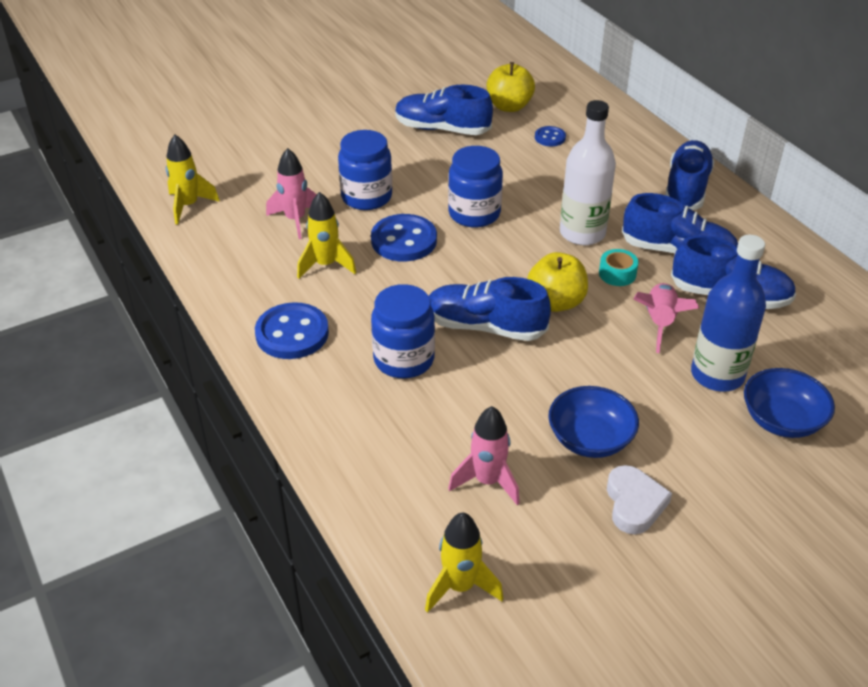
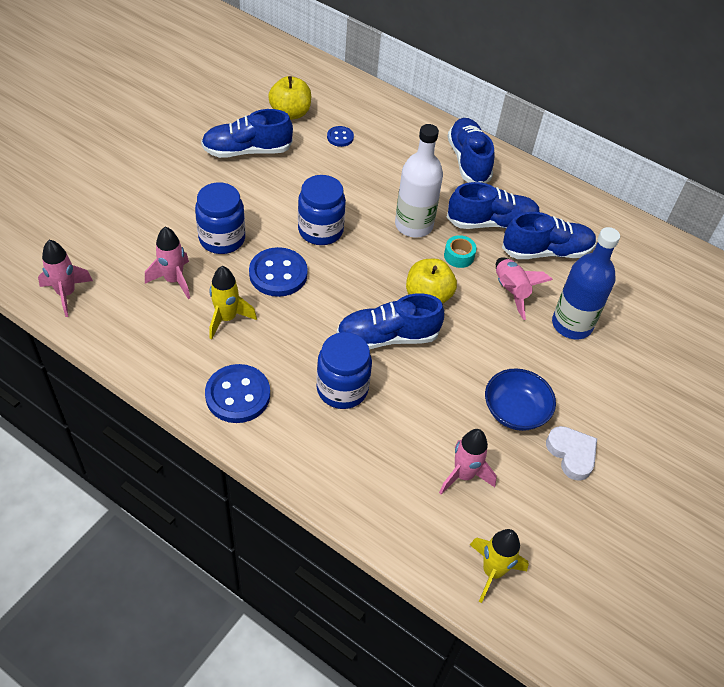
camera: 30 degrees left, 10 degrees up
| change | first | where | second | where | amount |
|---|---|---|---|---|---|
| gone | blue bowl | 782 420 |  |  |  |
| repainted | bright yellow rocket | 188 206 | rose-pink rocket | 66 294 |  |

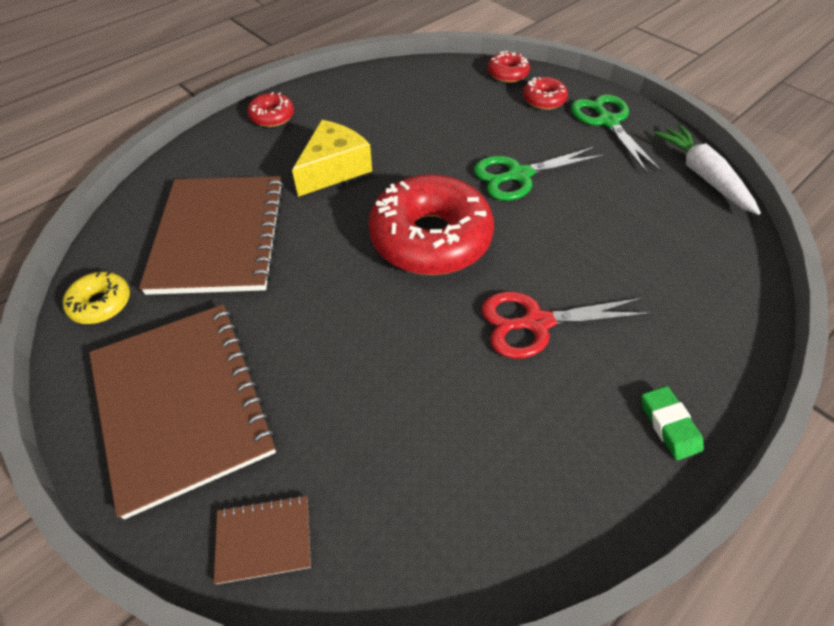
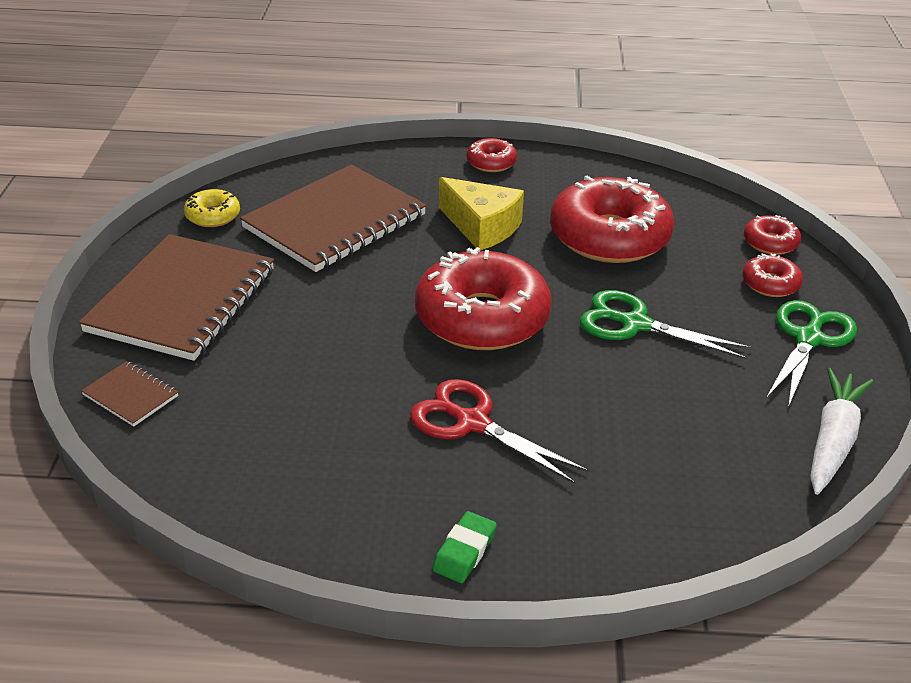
camera: 45 degrees right, 15 degrees down
| change | first | where | second | where | amount |
|---|---|---|---|---|---|
| new |  |  | crimson doughnut | 609 237 |  |
| rotated | bright yellow cheese wedge | 334 169 |  | 482 227 | 45 degrees clockwise |

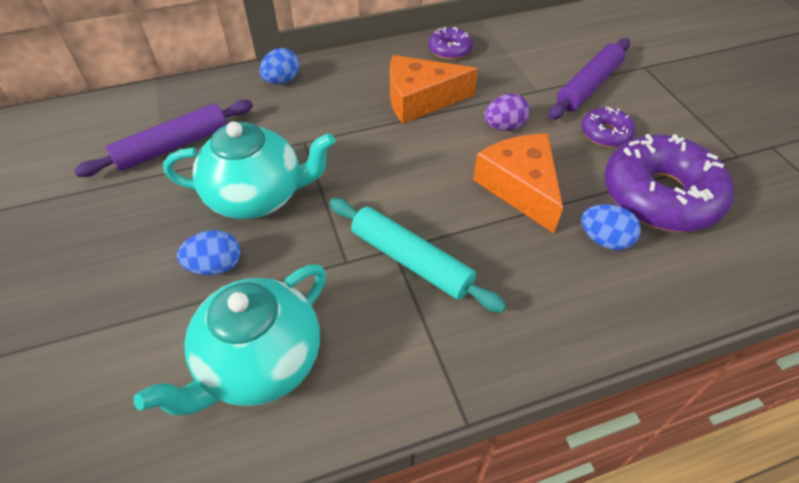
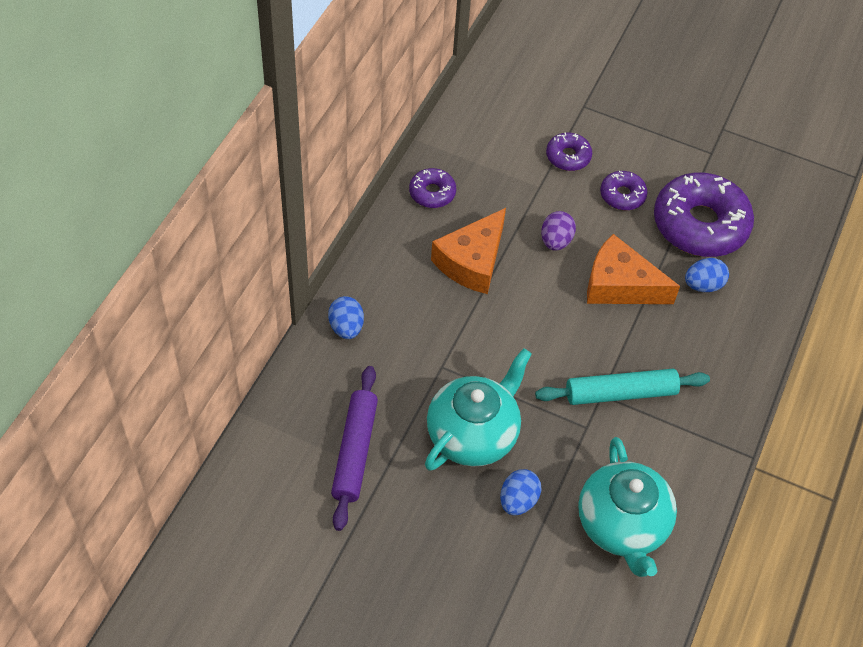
camera: 50 degrees left, 5 degrees up
| change | first | where | second | where | amount |
|---|---|---|---|---|---|
| swapped | purple rolling pin | 588 86 | purple doughnut | 568 156 |  |

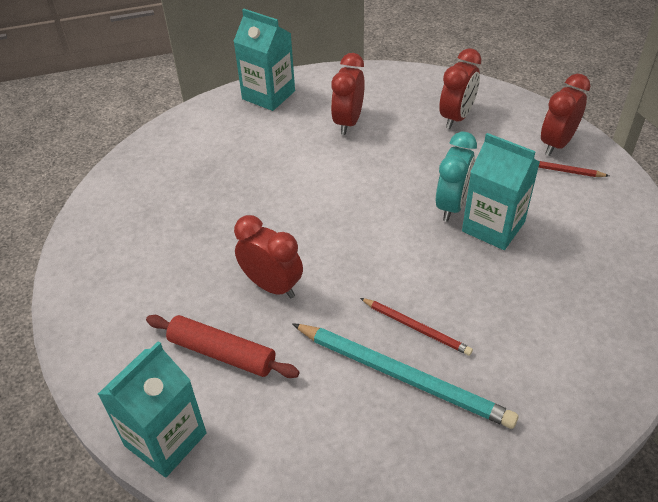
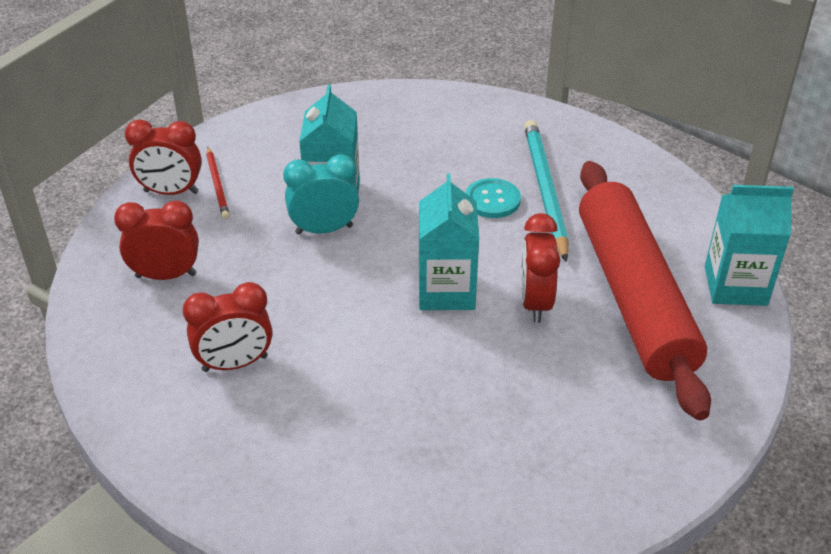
camera: 125 degrees left, 5 degrees down
| change | first | where | second | where | amount |
|---|---|---|---|---|---|
| shifted | turquoise juice carton | 268 95 |  | 446 291 |  |
| swapped | crimson lead pencil | 416 327 | turquoise shirt button | 492 200 |  |
| scaled | crimson rolling pin | 222 353 |  | 634 296 | x2.05 |

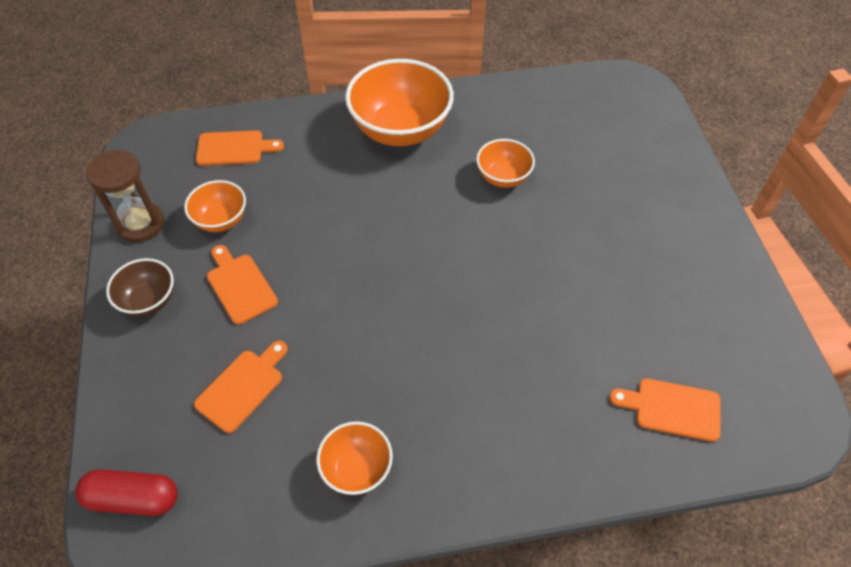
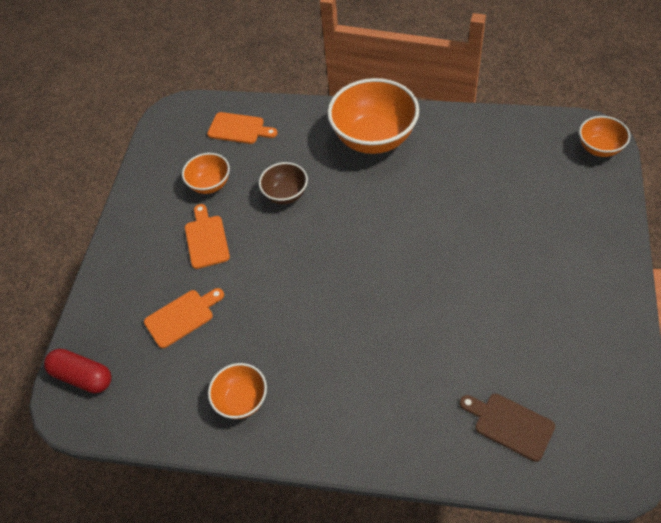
camera: 25 degrees right, 0 degrees up
| change | first | where | second | where | amount |
|---|---|---|---|---|---|
| gone | dark brown hourglass | 140 224 |  |  |  |
| shifted | dark brown bowl | 149 301 |  | 286 194 |  |
| shifted | orange bowl | 503 177 |  | 599 148 |  |
| repainted | orange bread board | 672 409 | dark brown bread board | 510 425 |  |

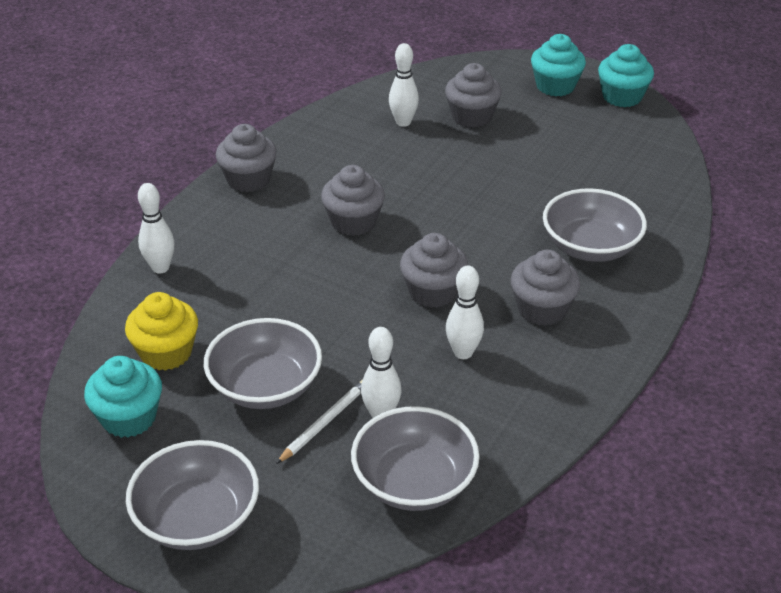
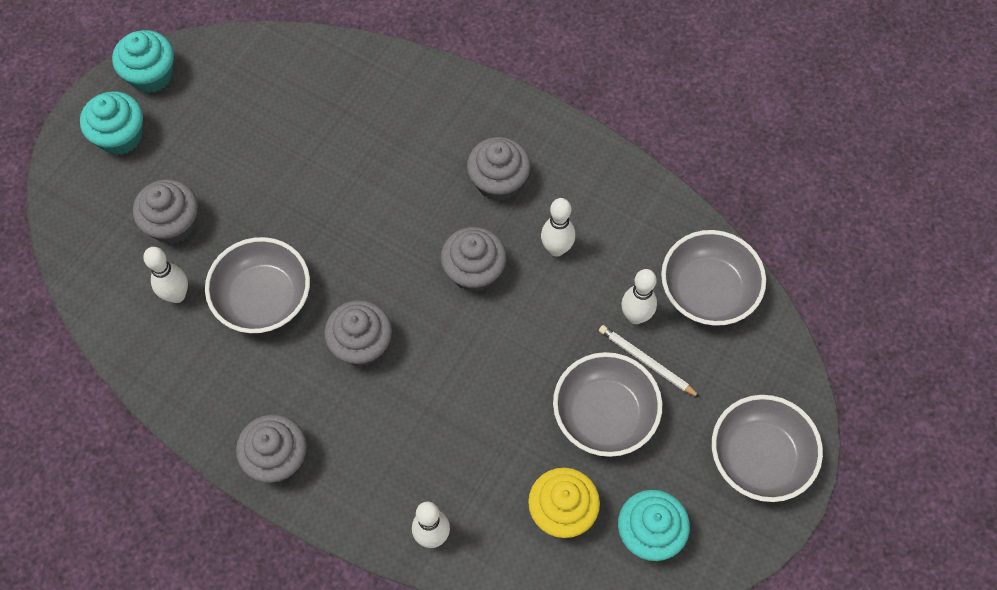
camera: 90 degrees left, 25 degrees up
| change | first | where | second | where | amount |
|---|---|---|---|---|---|
| shifted | grey bowl | 590 247 |  | 263 298 |  |

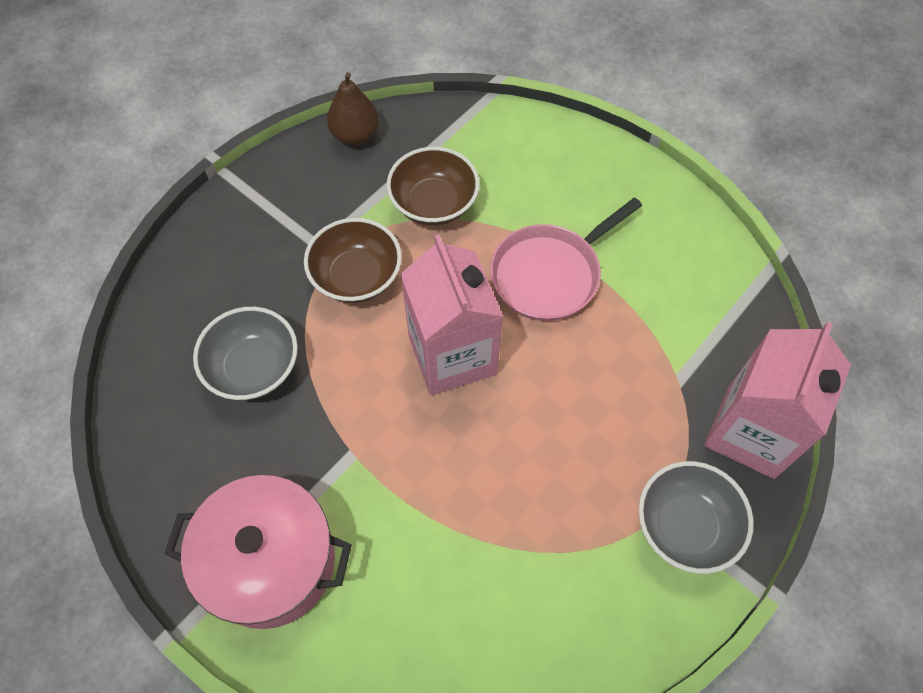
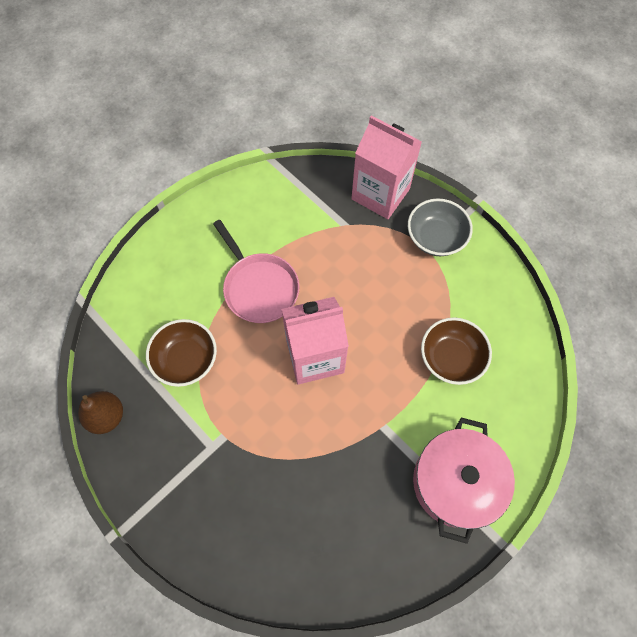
camera: 85 degrees left, 5 degrees up
| change | first | where | second | where | amount |
|---|---|---|---|---|---|
| gone | grey bowl | 254 367 |  |  |  |
| shifted | dark brown bowl | 356 276 |  | 451 358 |  |

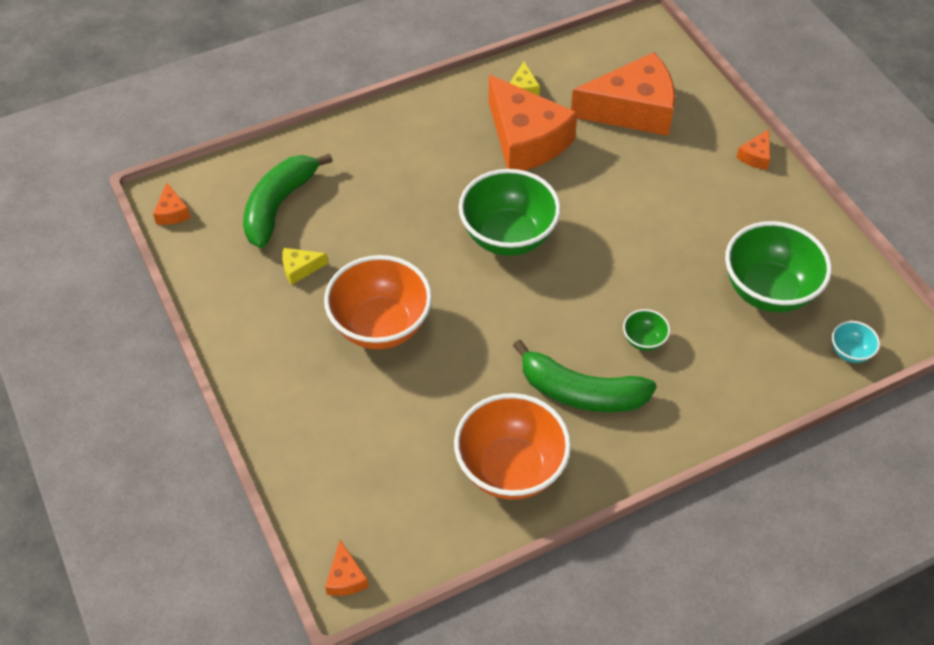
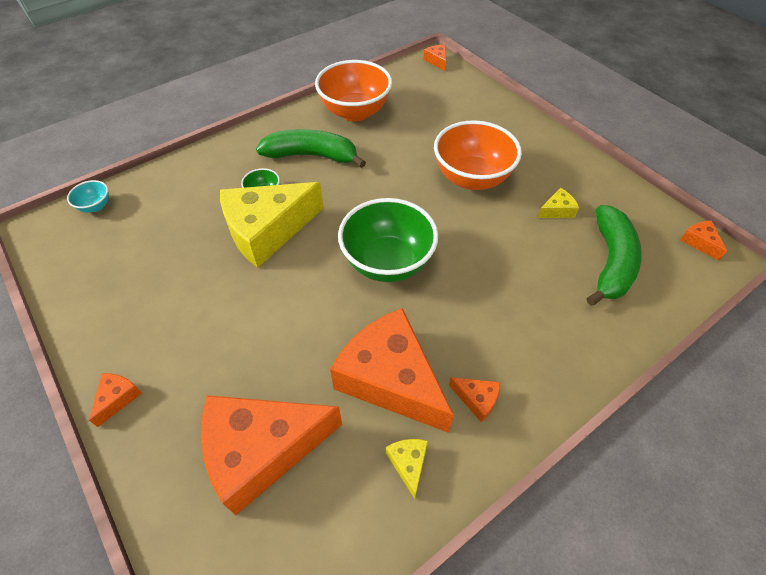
camera: 170 degrees right, 0 degrees up
| change | first | where | second | where | amount |
|---|---|---|---|---|---|
| gone | green bowl | 768 291 |  |  |  |
| new |  |  | bright yellow cheese wedge | 267 230 |  |
| new |  |  | orange cheese wedge | 477 399 |  |

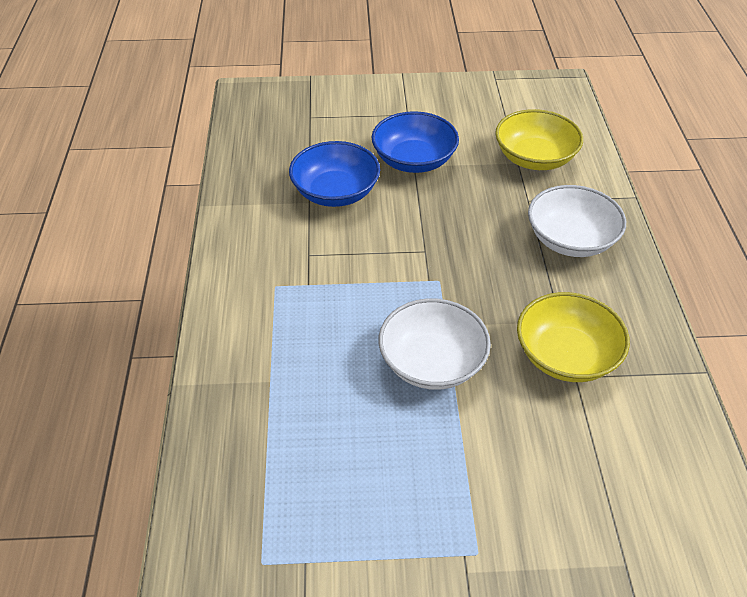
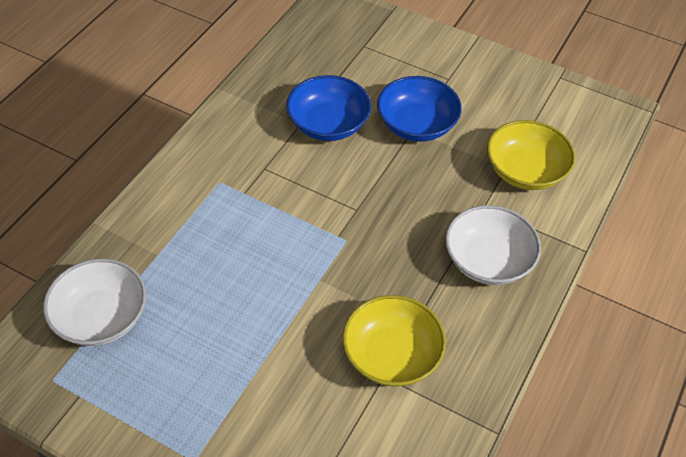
camera: 30 degrees right, 5 degrees up
| change | first | where | second | where | amount |
|---|---|---|---|---|---|
| shifted | pure white bowl | 432 362 |  | 101 317 |  |

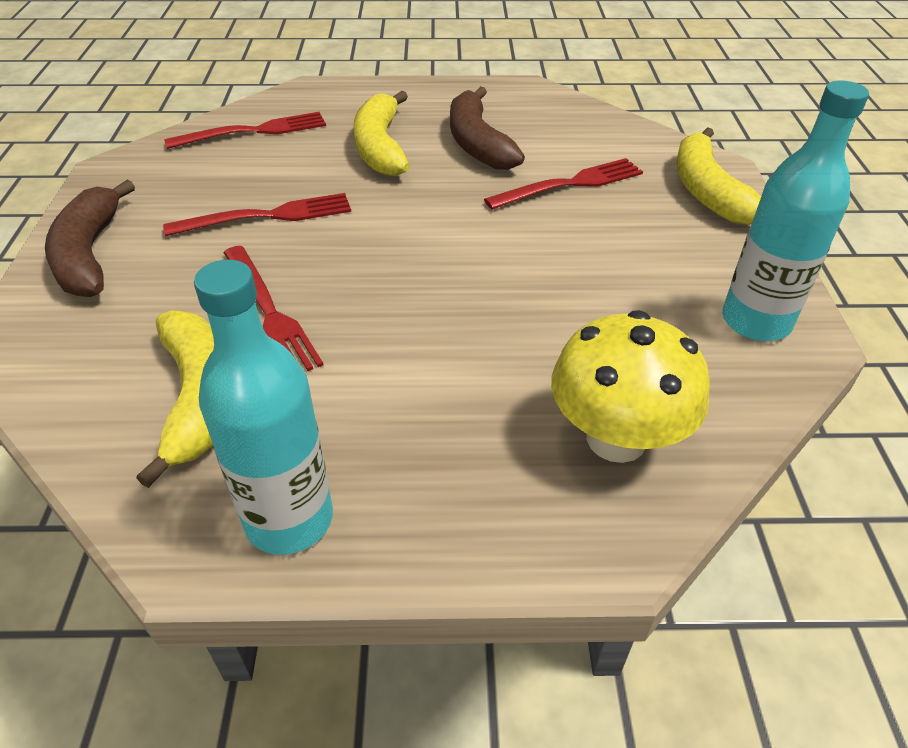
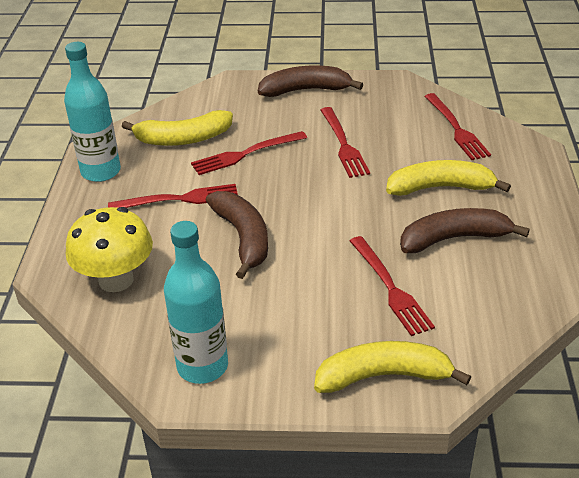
camera: 95 degrees right, 5 degrees down
| change | first | where | second | where | amount |
|---|---|---|---|---|---|
| new |  |  | crimson fork | 180 199 |  |
| new |  |  | dark brown banana fruit | 243 238 |  |

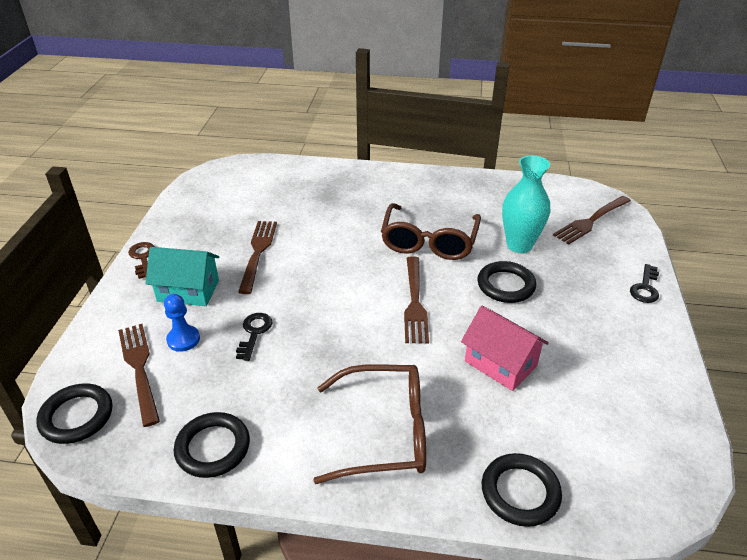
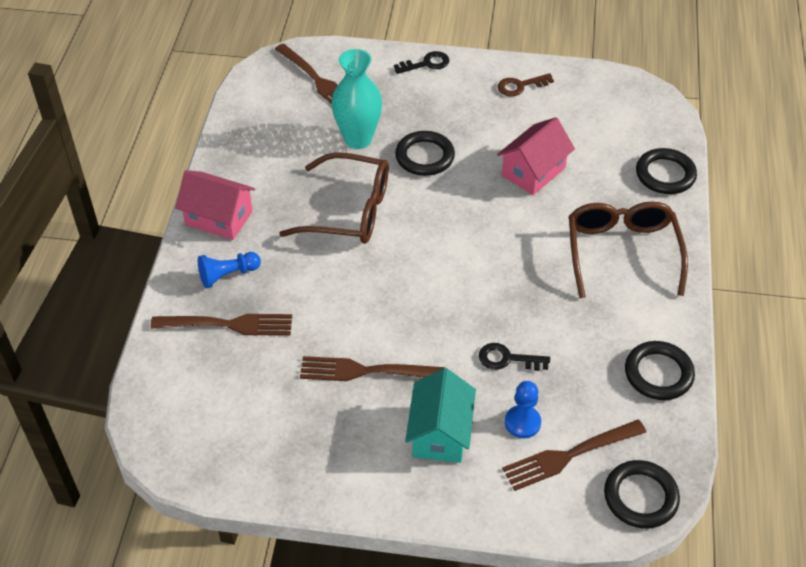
camera: 90 degrees left, 10 degrees up
| change | first | where | second | where | amount |
|---|---|---|---|---|---|
| new |  |  | rose-pink toy house | 219 218 |  |
| new |  |  | blue pawn | 228 275 |  |
| shifted | dark brown key | 142 258 |  | 520 86 |  |
| shifted | dark brown fork | 415 302 |  | 228 325 |  |
| rotated | jet-black key | 645 288 |  | 426 64 | 45 degrees counterclockwise |

